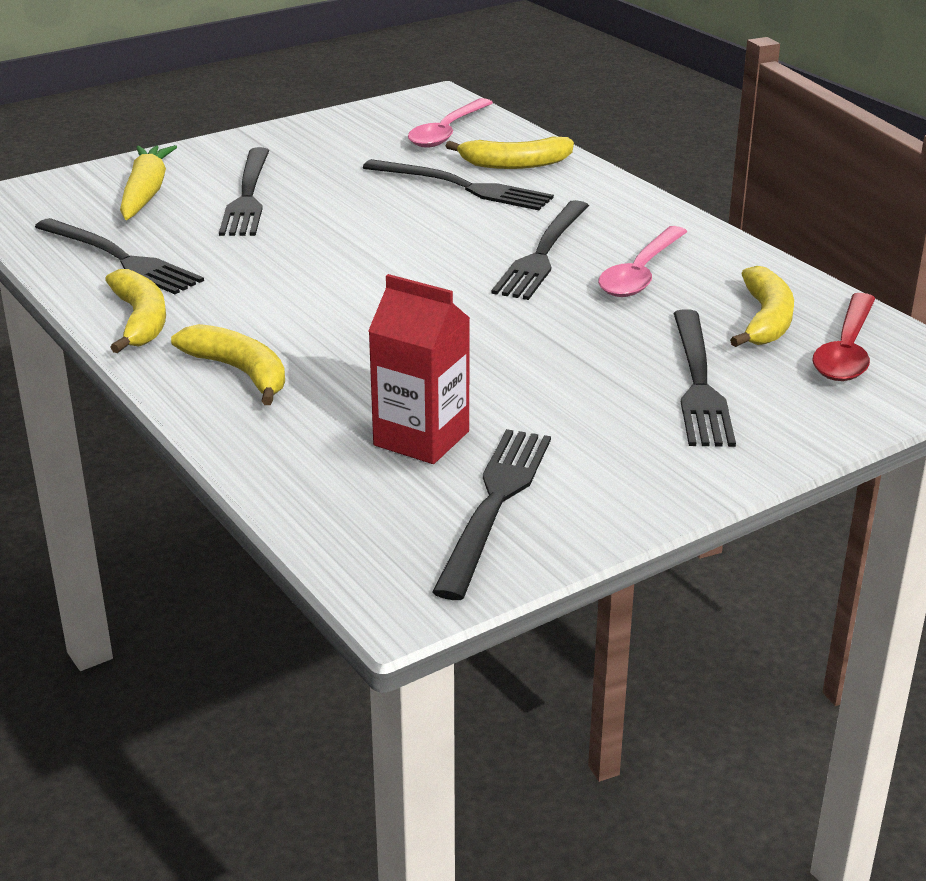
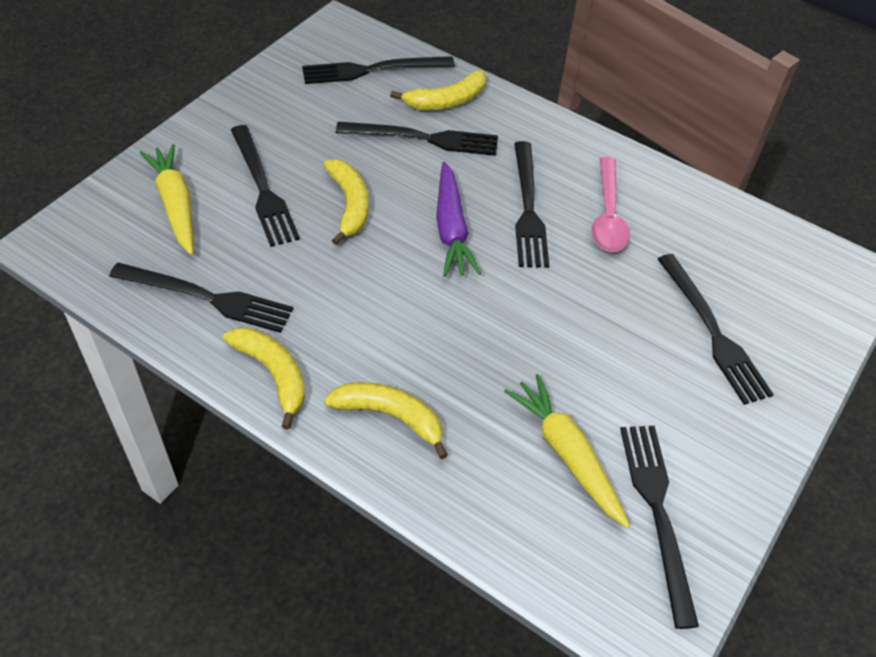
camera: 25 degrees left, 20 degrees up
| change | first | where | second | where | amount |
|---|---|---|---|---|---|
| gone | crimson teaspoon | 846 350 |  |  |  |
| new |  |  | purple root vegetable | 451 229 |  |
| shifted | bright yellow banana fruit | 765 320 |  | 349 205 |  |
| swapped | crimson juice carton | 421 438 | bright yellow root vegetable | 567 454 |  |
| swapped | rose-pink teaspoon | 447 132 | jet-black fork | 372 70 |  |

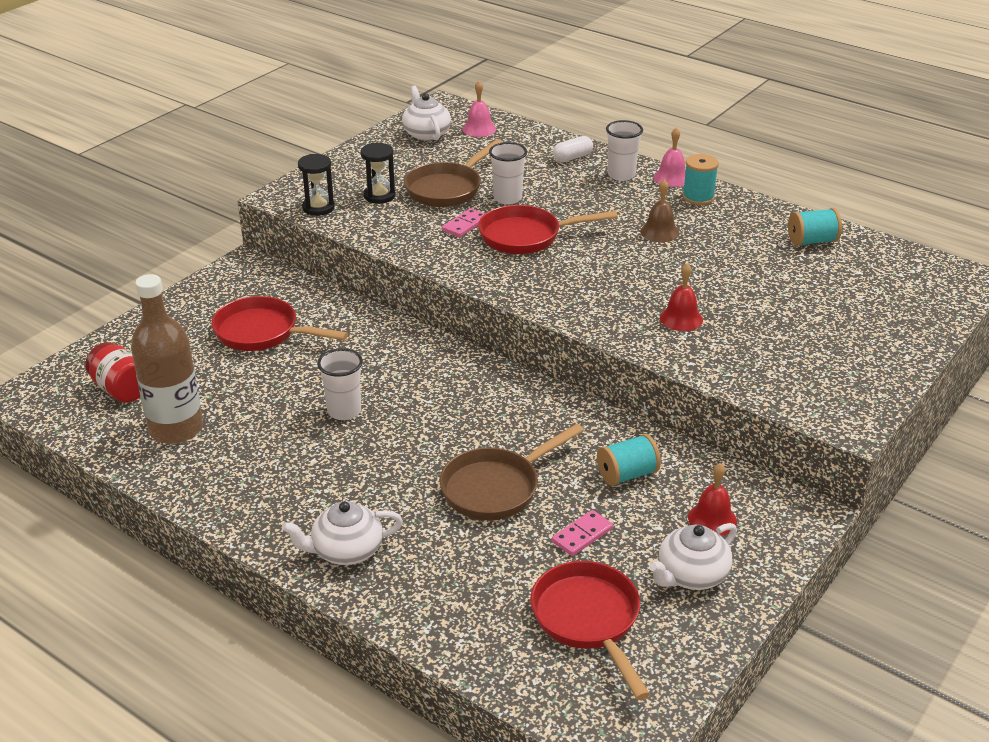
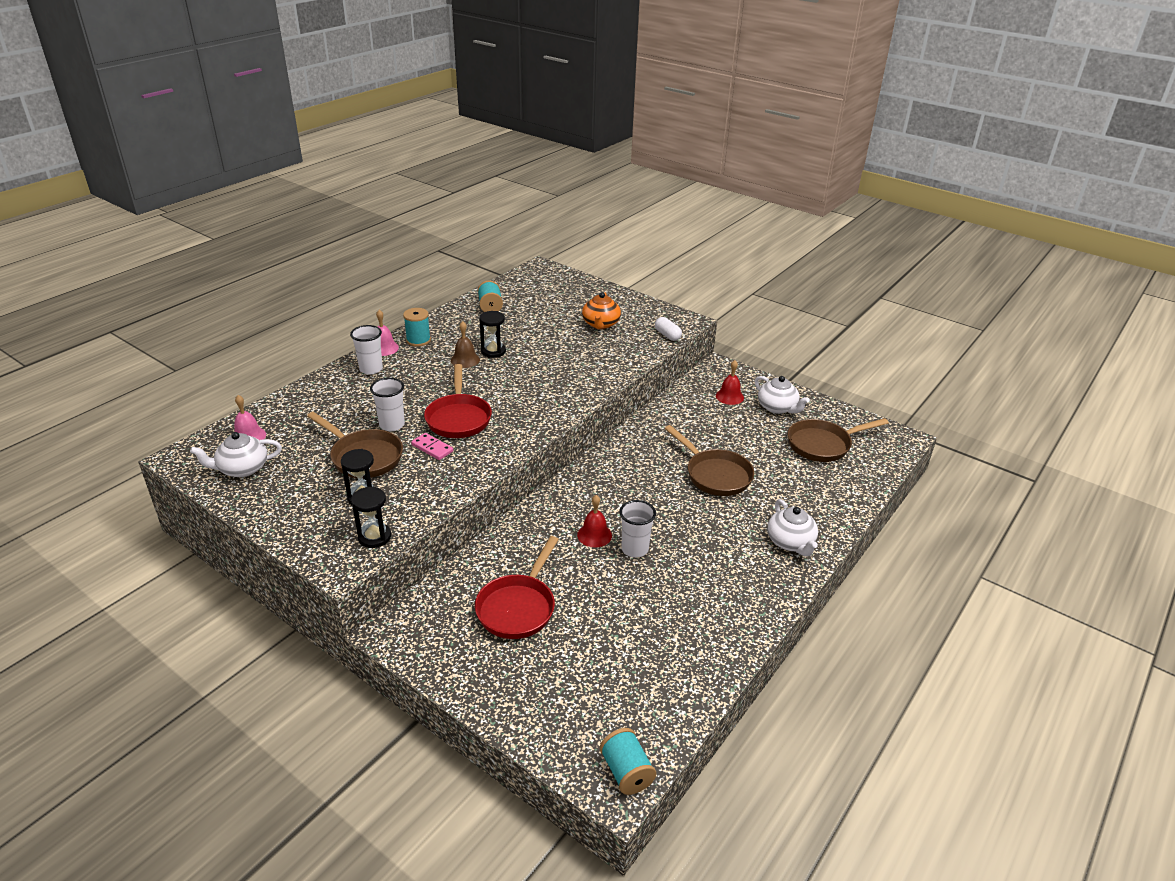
camera: 90 degrees left, 0 degrees up
| change | first | where | second | where | amount |
|---|---|---|---|---|---|
| gone | crimson jam jar | 122 389 |  |  |  |
| gone | dark brown bottle | 176 429 |  |  |  |
| gone | rose-pink domino piece | 582 535 |  |  |  |
| new |  |  | jet-black hourglass | 493 351 |  |
| new |  |  | orange tea pot | 601 324 |  |
| shifted | pure white pill | 572 157 |  | 667 335 |  |
| shifted | turquoise reel of thread | 627 474 |  | 626 772 |  |
| shifted | crimson school bell | 681 318 |  | 594 535 |  |
| repainted | crimson frying pan | 588 620 | dark brown frying pan | 823 445 |  |

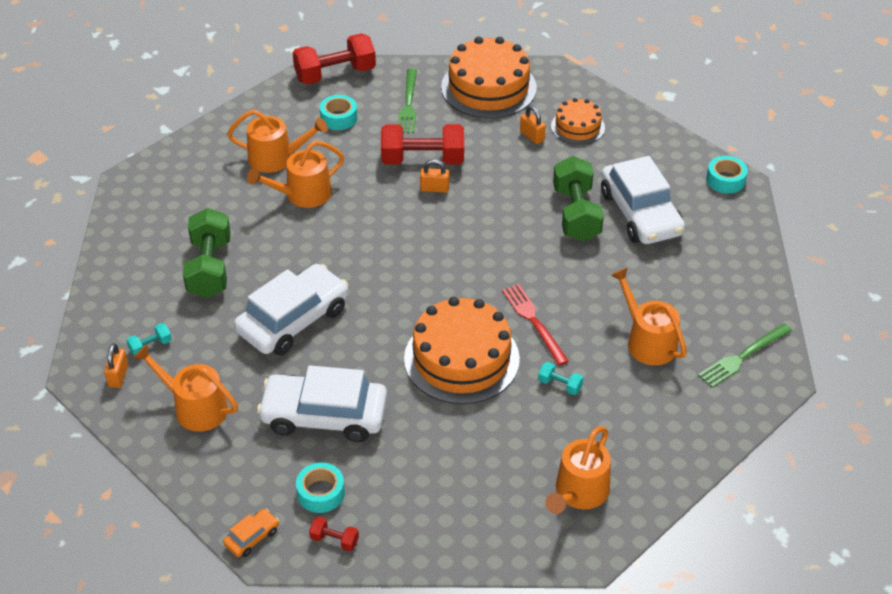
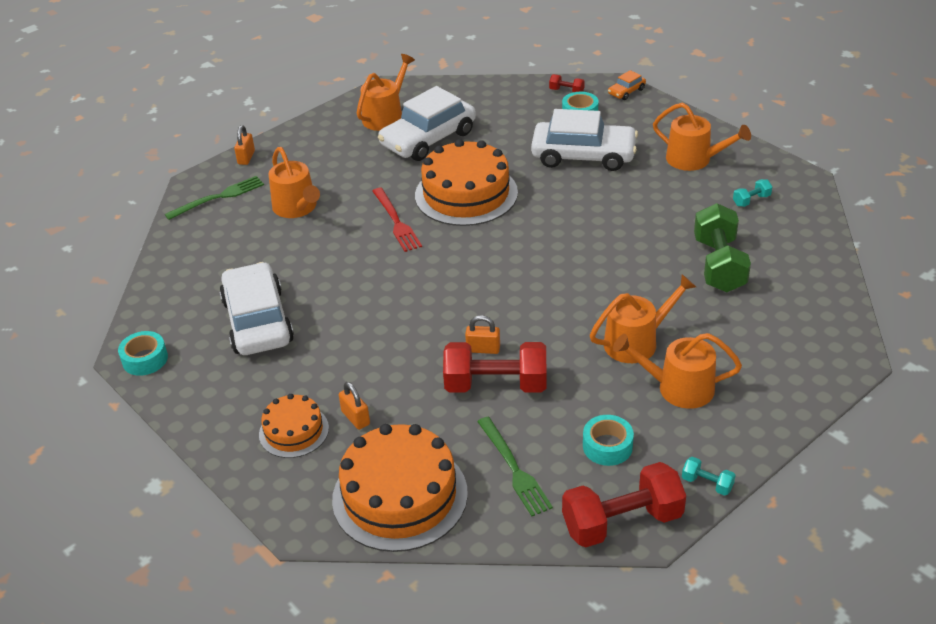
camera: 175 degrees left, 5 degrees down
| change | first | where | second | where | amount |
|---|---|---|---|---|---|
| gone | green hand weight | 576 214 |  |  |  |
| shifted | orange small lock | 118 376 |  | 246 157 |  |
| shifted | pure white automobile | 293 320 |  | 428 139 |  |
| shifted | turquoise hand weight | 560 385 |  | 707 483 |  |
| rotated | green fork | 408 104 |  | 514 468 | 150 degrees clockwise |

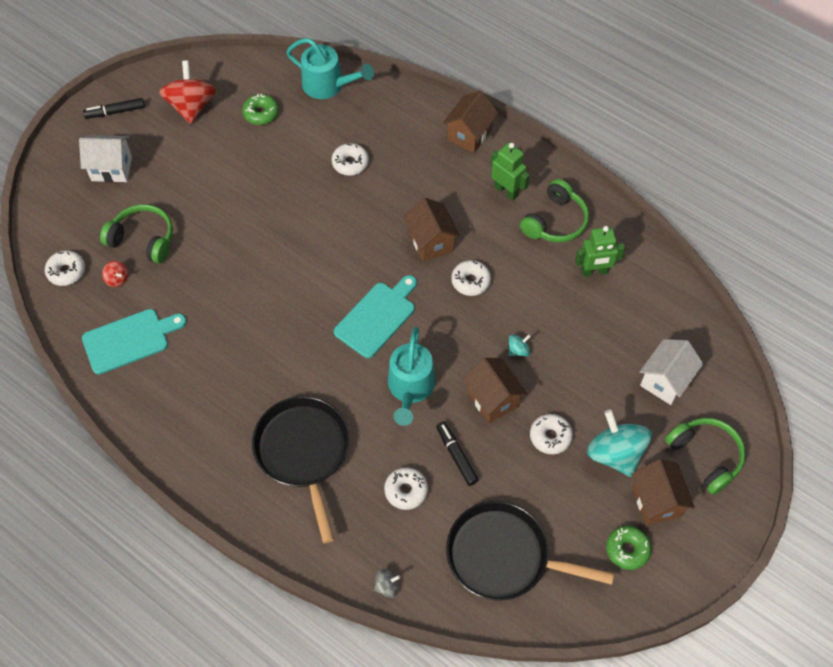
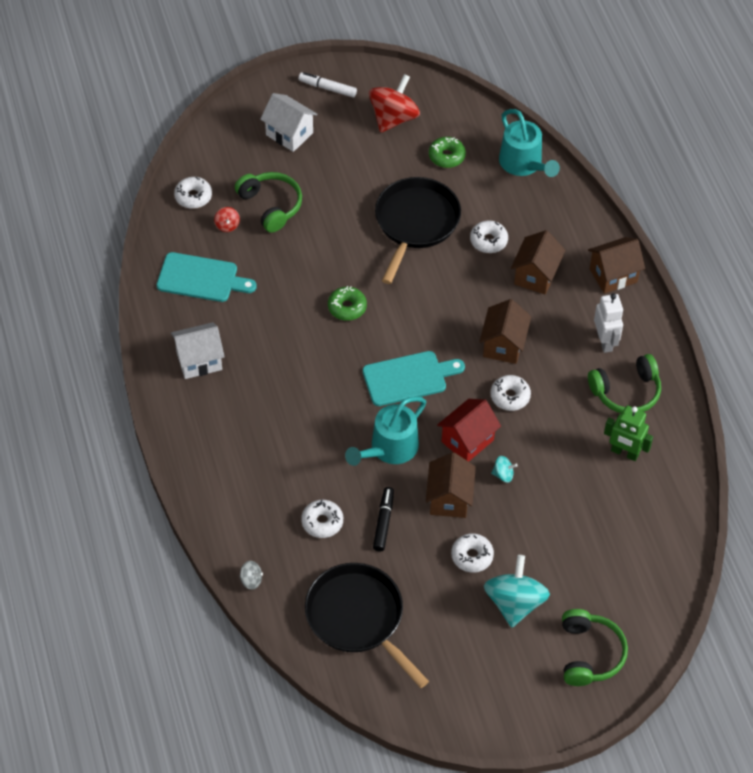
camera: 35 degrees right, 5 degrees down
| change | first | where | second | where | amount |
|---|---|---|---|---|---|
| new |  |  | crimson toy house | 467 441 |  |
| shifted | jet-black frying pan | 303 452 |  | 415 223 |  |
| shifted | green doughnut | 627 549 |  | 347 307 |  |
| shifted | dark brown toy house | 656 501 |  | 536 275 |  |
| shifted | pure white toy house | 665 381 |  | 199 361 |  |
| repainted | jet-black felt pen | 115 112 | pure white felt pen | 327 88 |  |
| repainted | green robot | 506 191 | pure white robot | 605 341 |  |

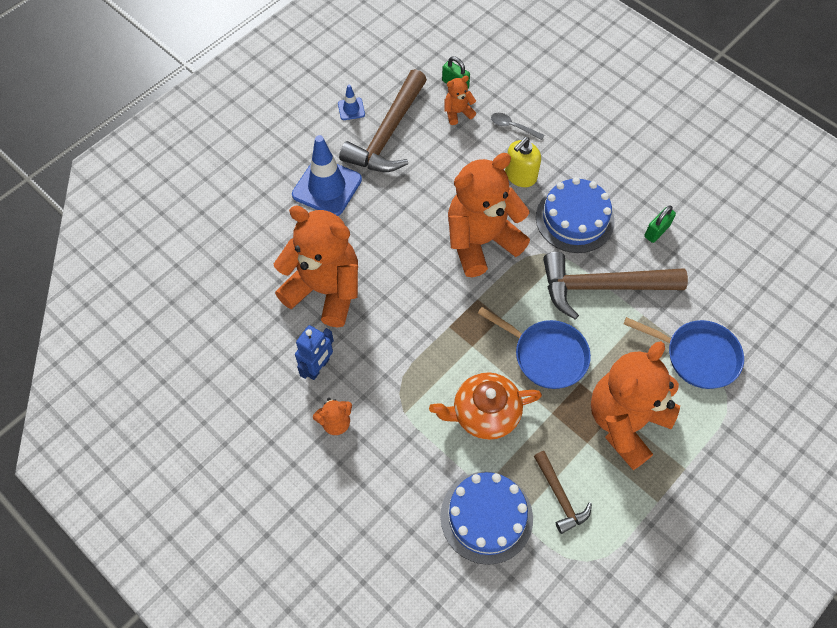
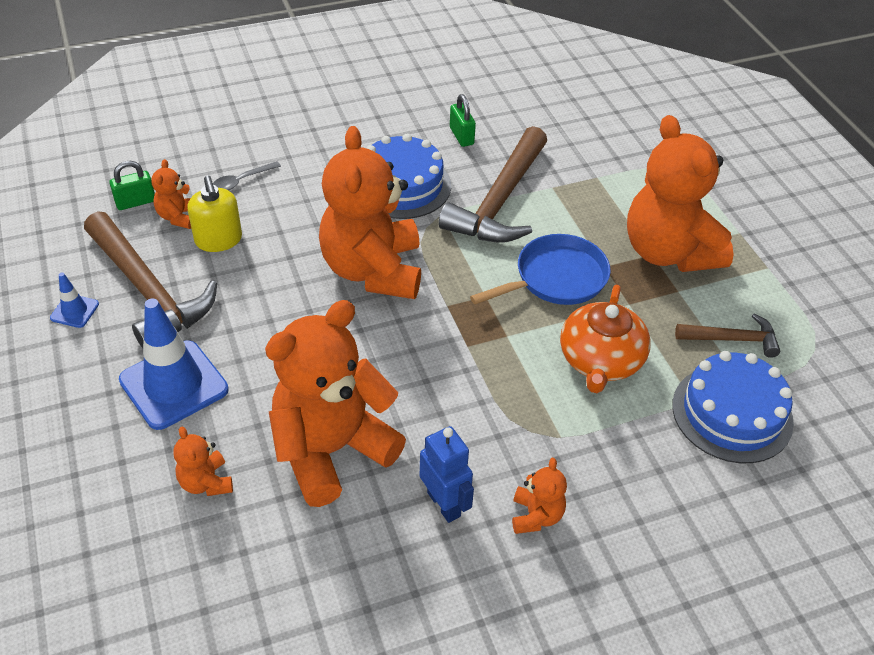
camera: 65 degrees left, 15 degrees down
| change | first | where | second | where | amount |
|---|---|---|---|---|---|
| gone | blue frying pan | 697 356 |  |  |  |
| new |  |  | orange stuffed bear | 206 482 |  |
| shifted | bright yellow soap dispenser | 520 175 |  | 218 240 |  |

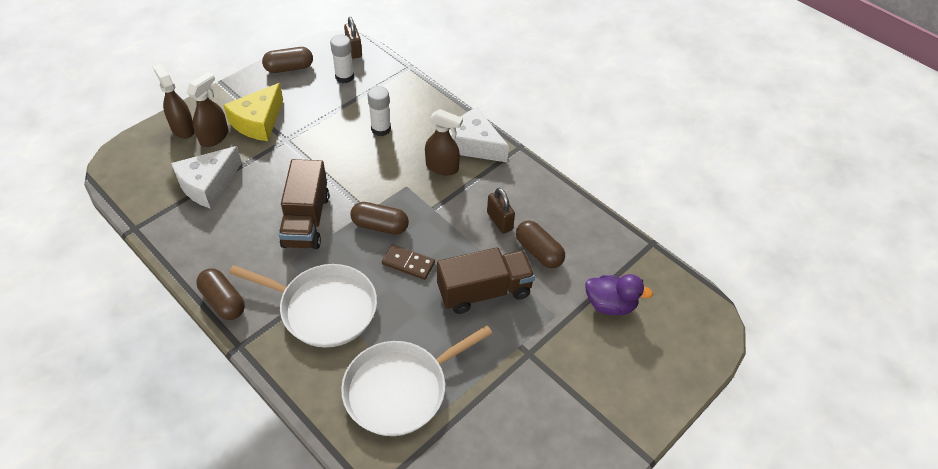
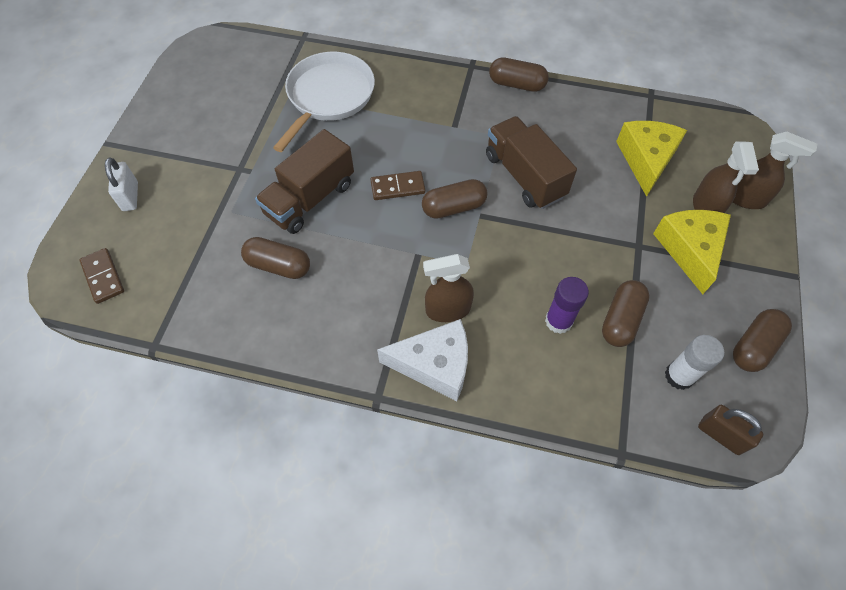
camera: 150 degrees right, 10 degrees up
| change | first | where | second | where | amount |
|---|---|---|---|---|---|
| gone | pure white frying pan | 324 308 |  |  |  |
| gone | dark brown small lock | 499 221 |  |  |  |
| gone | purple rubber duck | 610 305 |  |  |  |
| new |  |  | dark brown domino piece | 103 277 |  |
| new |  |  | pure white small lock | 130 196 |  |
| new |  |  | dark brown pill | 621 320 |  |
| repainted | pure white cheese wedge | 208 184 | bright yellow cheese wedge | 646 160 |  |
| repainted | pure white glue stick | 381 129 | purple glue stick | 558 321 |  |

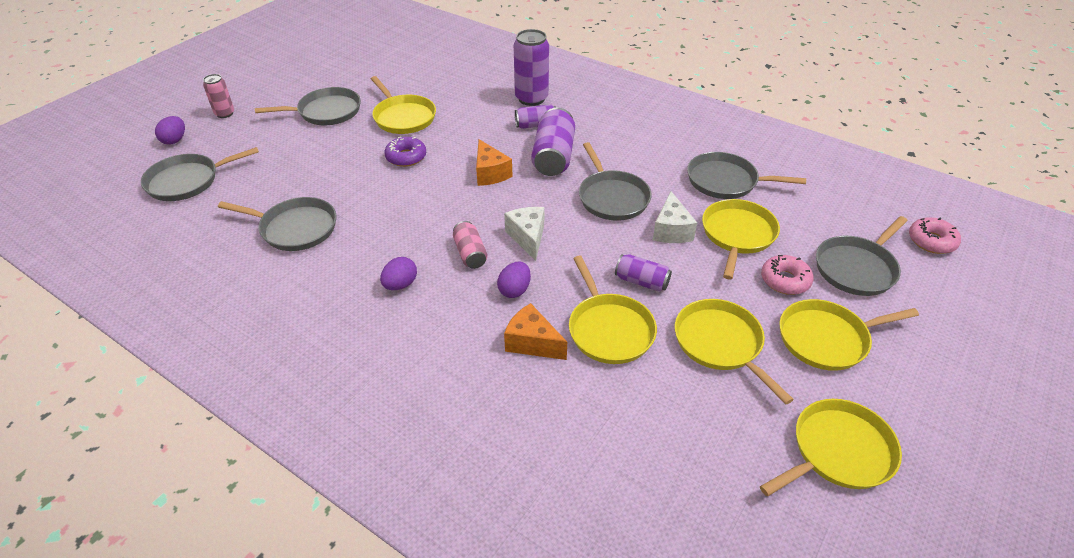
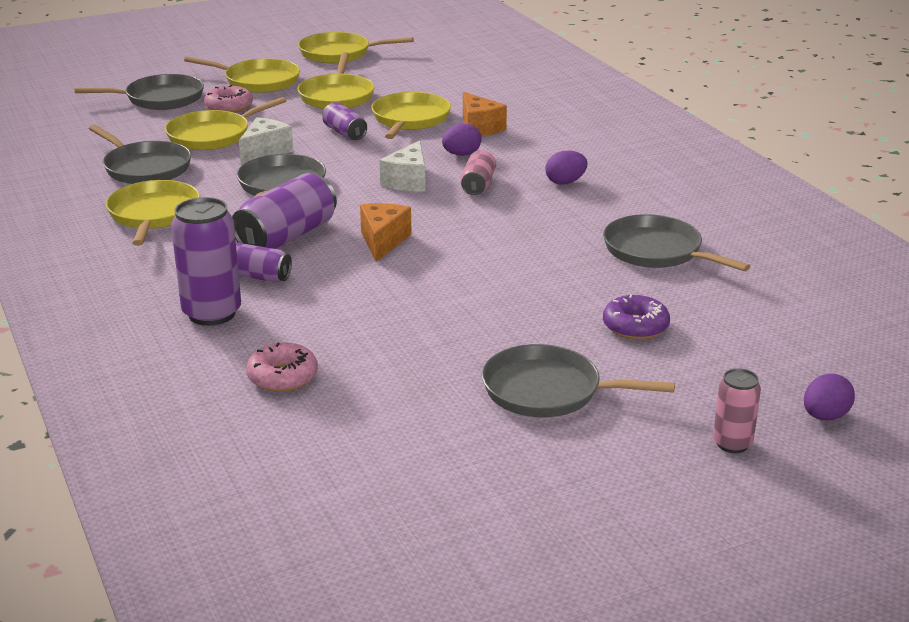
camera: 150 degrees left, 15 degrees down
| change | first | where | second | where | amount |
|---|---|---|---|---|---|
| gone | grey frying pan | 187 181 |  |  |  |
| shifted | bright yellow frying pan | 403 117 |  | 153 214 |  |
| shifted | purple doughnut | 406 157 |  | 635 326 |  |
| shifted | rose-pink doughnut | 931 241 |  | 282 377 |  |

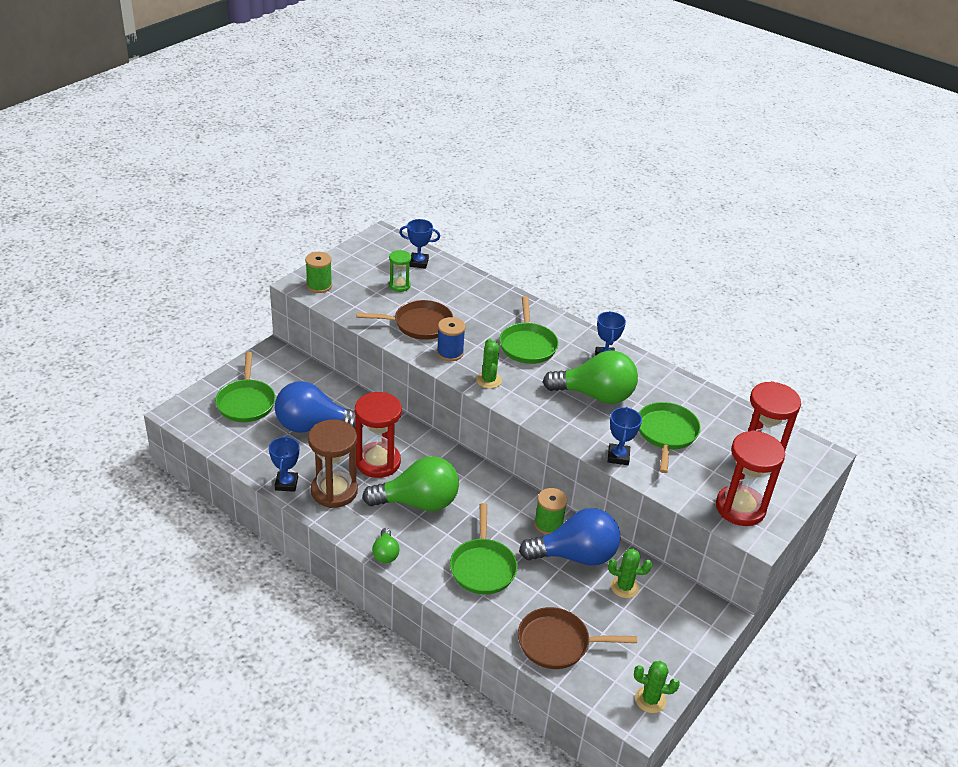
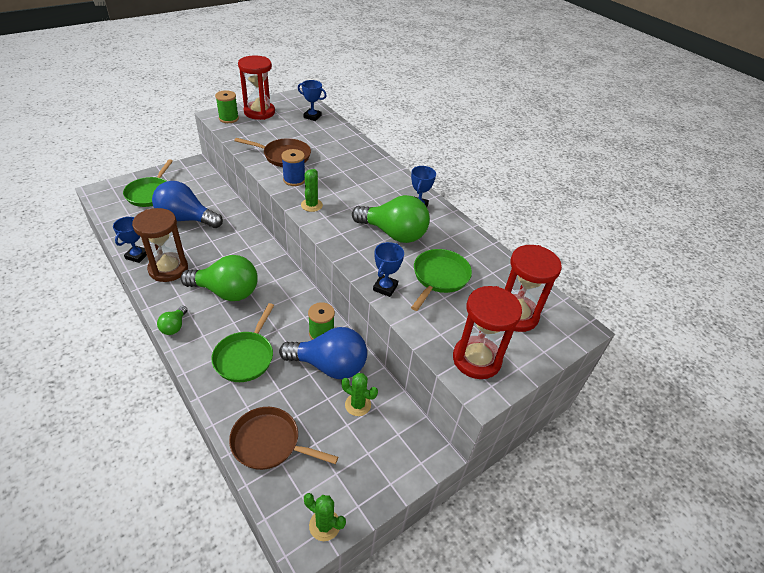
camera: 15 degrees right, 5 degrees up
| change | first | where | second | where | amount |
|---|---|---|---|---|---|
| gone | green hourglass | 399 285 |  |  |  |
| gone | green frying pan | 527 345 |  |  |  |
| shifted | crimson hourglass | 378 462 |  | 259 112 |  |

